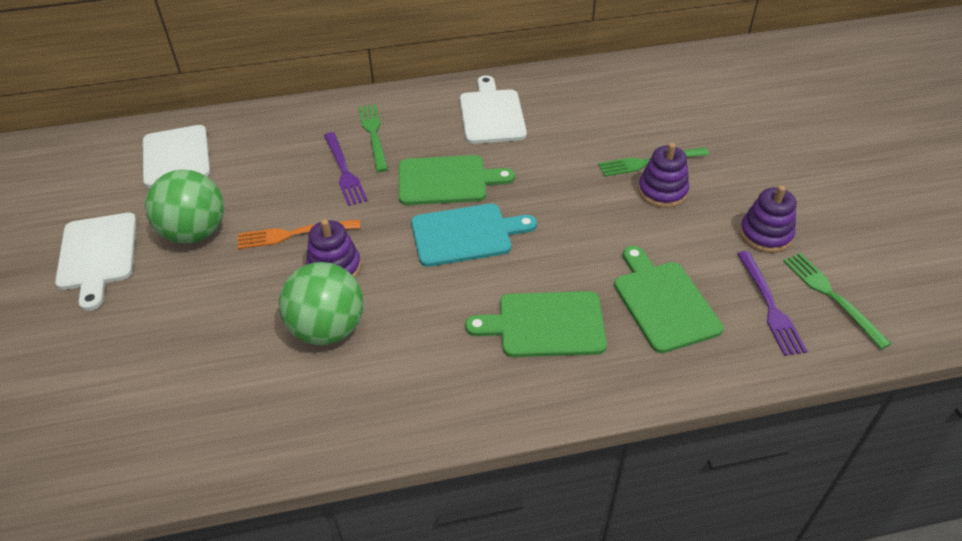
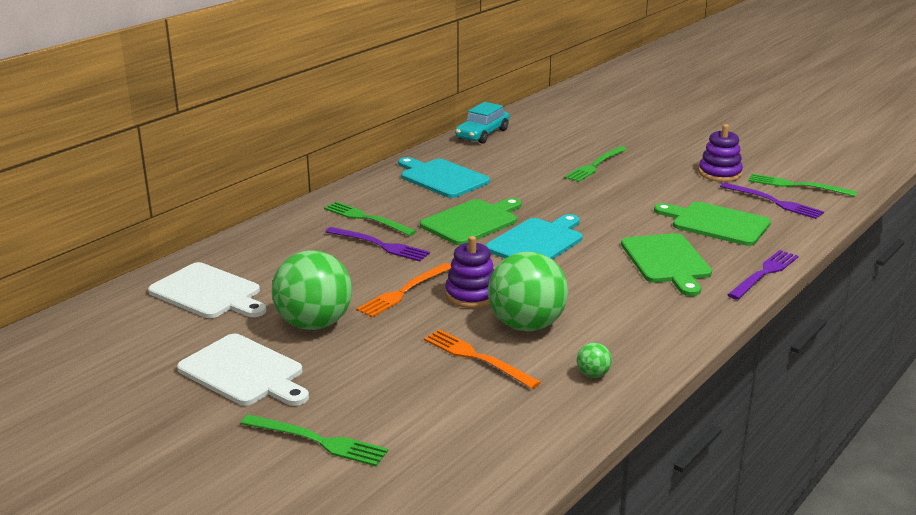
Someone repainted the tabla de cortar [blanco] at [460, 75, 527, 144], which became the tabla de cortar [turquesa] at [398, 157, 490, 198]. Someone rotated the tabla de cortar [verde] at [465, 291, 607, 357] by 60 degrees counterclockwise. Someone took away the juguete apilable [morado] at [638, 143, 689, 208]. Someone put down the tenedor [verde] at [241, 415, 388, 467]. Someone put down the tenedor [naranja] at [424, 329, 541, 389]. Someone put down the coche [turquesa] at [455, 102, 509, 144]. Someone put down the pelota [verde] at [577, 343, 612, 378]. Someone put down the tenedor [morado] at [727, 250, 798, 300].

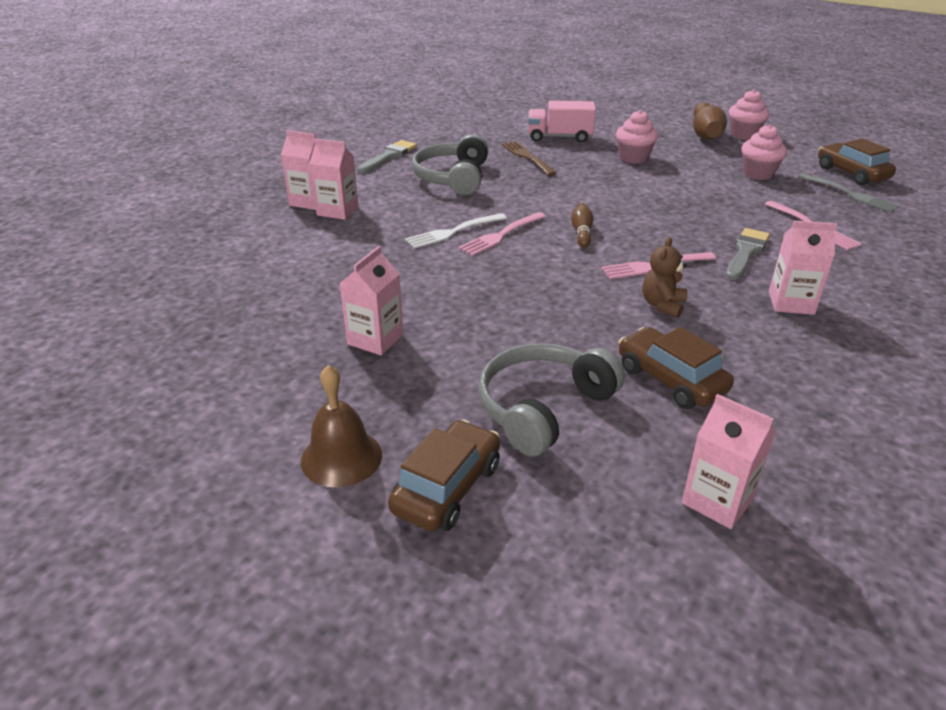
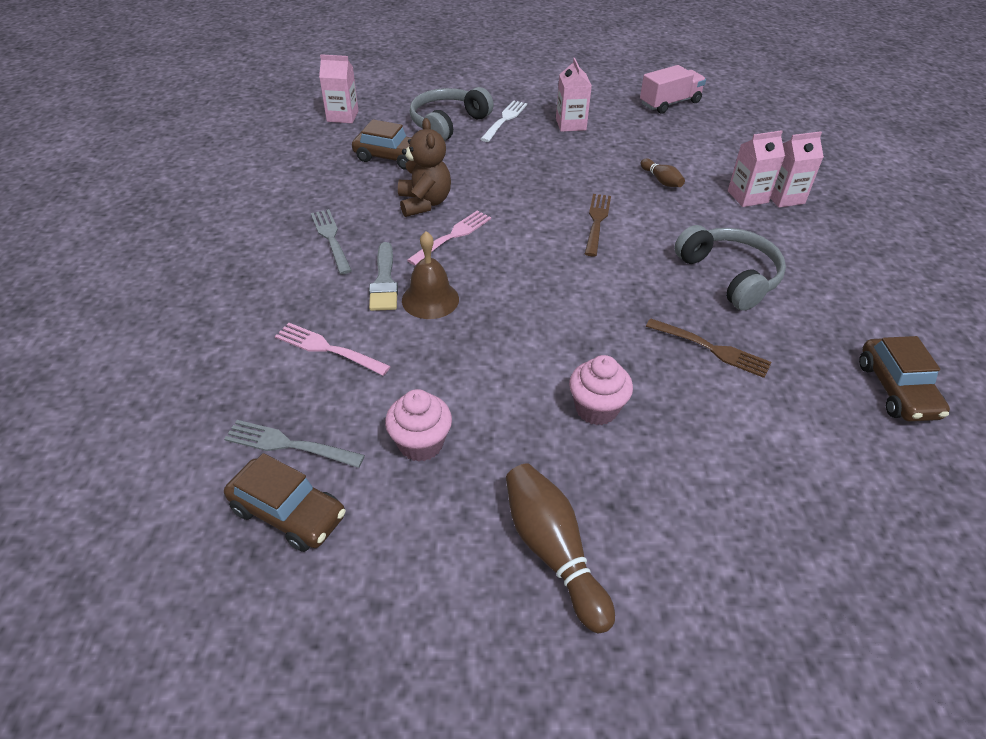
Someone carried the campana [marrón] from [301, 365, 382, 488] to [402, 231, 459, 319]. Someone took away the pincel [gris] at [358, 140, 417, 173]. Someone carried the coche [marrón] from [388, 420, 500, 531] to [859, 336, 950, 422]. Someone carried the tenedor [blanco] from [405, 213, 507, 249] to [481, 100, 527, 142]. Someone repainted the tenedor [rosa] at [458, 212, 546, 256], which became the tenedor [marrón] at [585, 194, 611, 257]. Someone rotated the auriculares [gris] at [478, 343, 625, 457] by 150 degrees counterclockwise. Someone carried the camión [rosa] from [528, 101, 596, 143] to [640, 65, 706, 114]. Someone carried the bolo [marrón] from [571, 203, 594, 248] to [641, 158, 685, 187]. Someone scaled the osito [marrón] at [643, 237, 687, 318] by 1.50. Someone took away the magdalena [rosa] at [729, 89, 769, 140]. Someone swapped the cartón de leche [rosa] at [769, 221, 837, 315] for the tenedor [gris] at [311, 209, 352, 274].

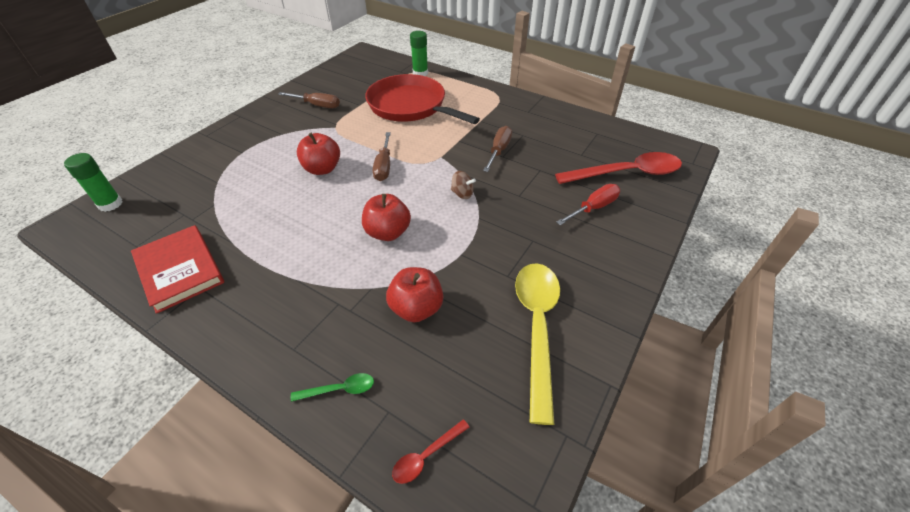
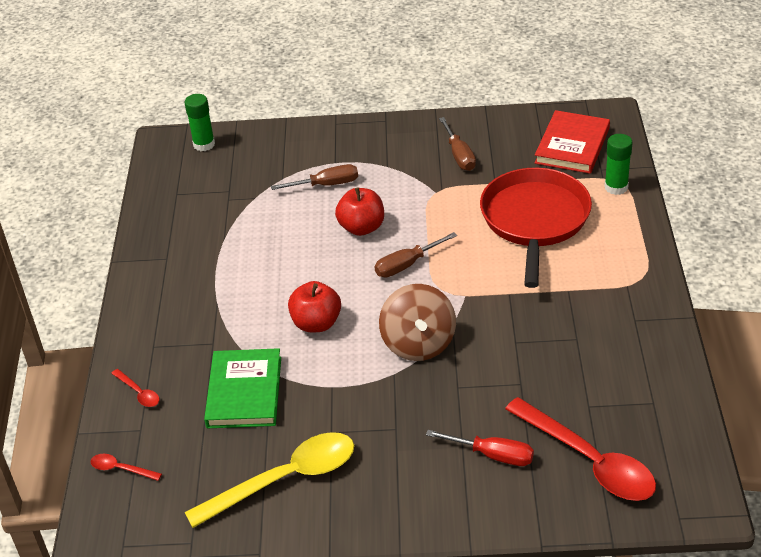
Someone carried the libro [rojo] from [131, 225, 224, 314] to [535, 110, 610, 174]. Someone repainted the cuchara [verde] at [291, 373, 374, 402], which became the cuchara [rojo] at [111, 369, 159, 407]. Someone swapped the manzana [rojo] at [386, 267, 443, 322] for the libro [verde] at [204, 348, 281, 428]. Someone scaled the peonza [marrón] at [451, 171, 476, 199] by 2.13. Someone carried the destornillador [marrón] from [483, 126, 512, 172] to [271, 164, 358, 190].

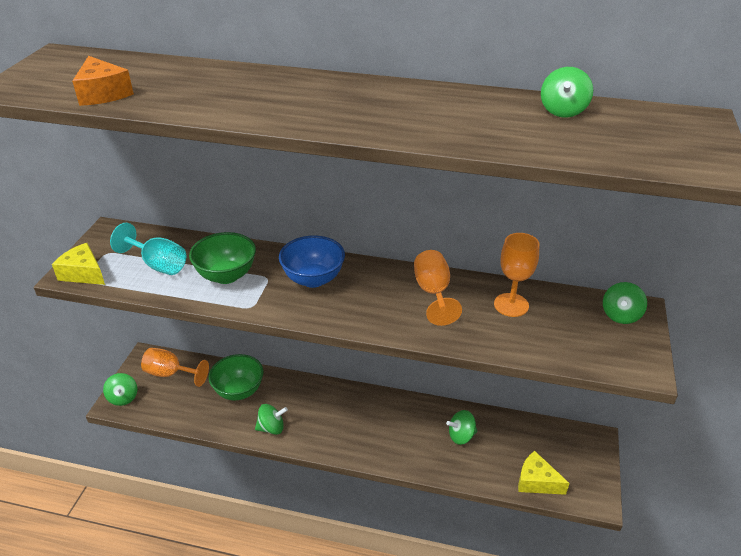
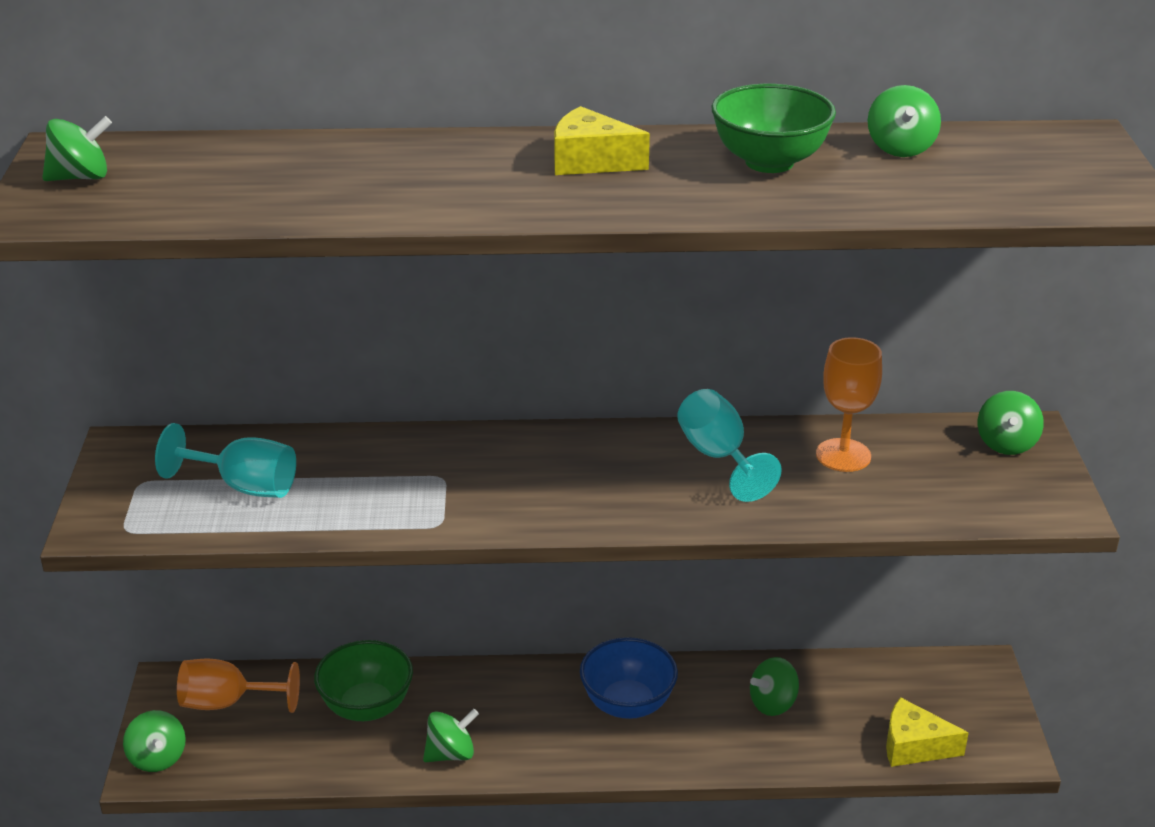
Someone carried the queso [amarillo] from [52, 243, 105, 285] to [554, 106, 650, 175]. Someone took away the queso [naranja] at [72, 56, 134, 106]. Someone carried the cuenco [verde] from [189, 232, 256, 284] to [711, 83, 836, 173]. Someone carried the cuenco [azul] from [279, 235, 345, 288] to [580, 637, 678, 719]. Someone repainted the copa [naranja] at [414, 250, 462, 326], which became the copa [turquesa] at [677, 389, 782, 502]. Someone put down the peonza [verde] at [42, 116, 112, 181].

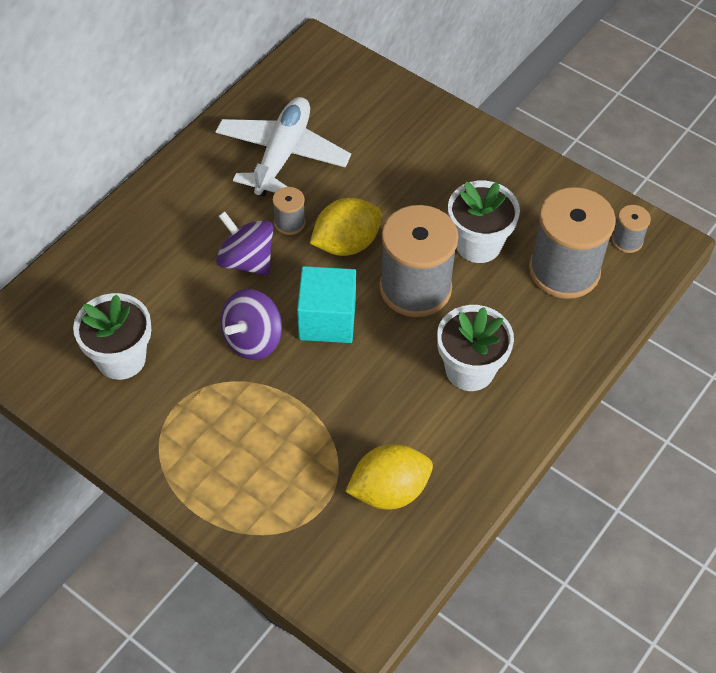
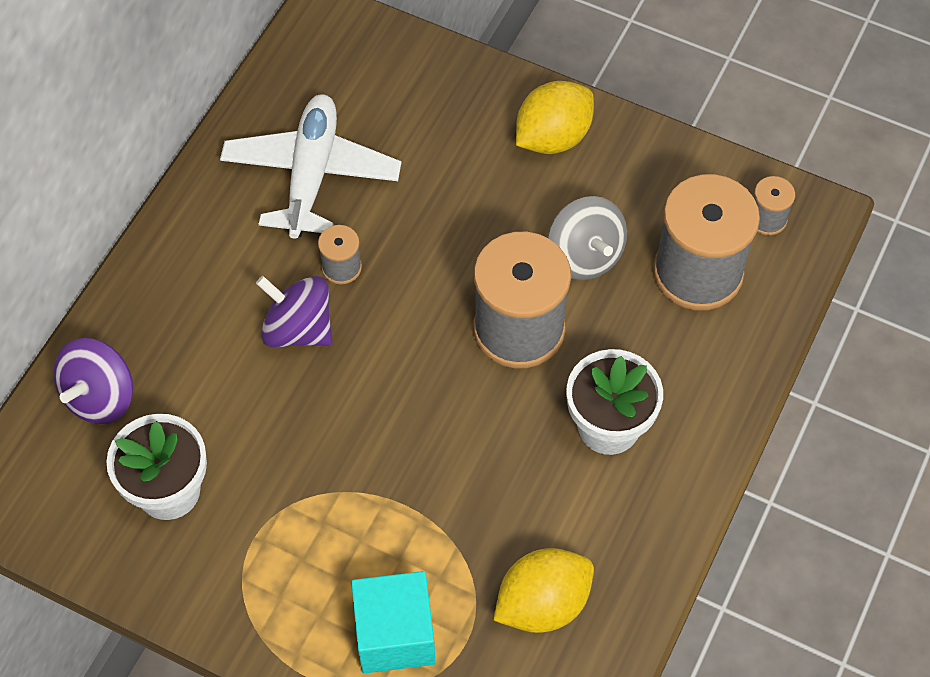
Someone carried the peonza [morado] from [220, 289, 282, 360] to [53, 338, 133, 424]. Someone carried the cubo [turquesa] from [297, 266, 356, 343] to [351, 571, 435, 674]. Someone carried the limón [amarillo] from [310, 198, 382, 256] to [516, 81, 594, 154]. Someone swapped the maceta [blanco] at [448, 181, 520, 263] for the peonza [gris] at [548, 196, 627, 280].

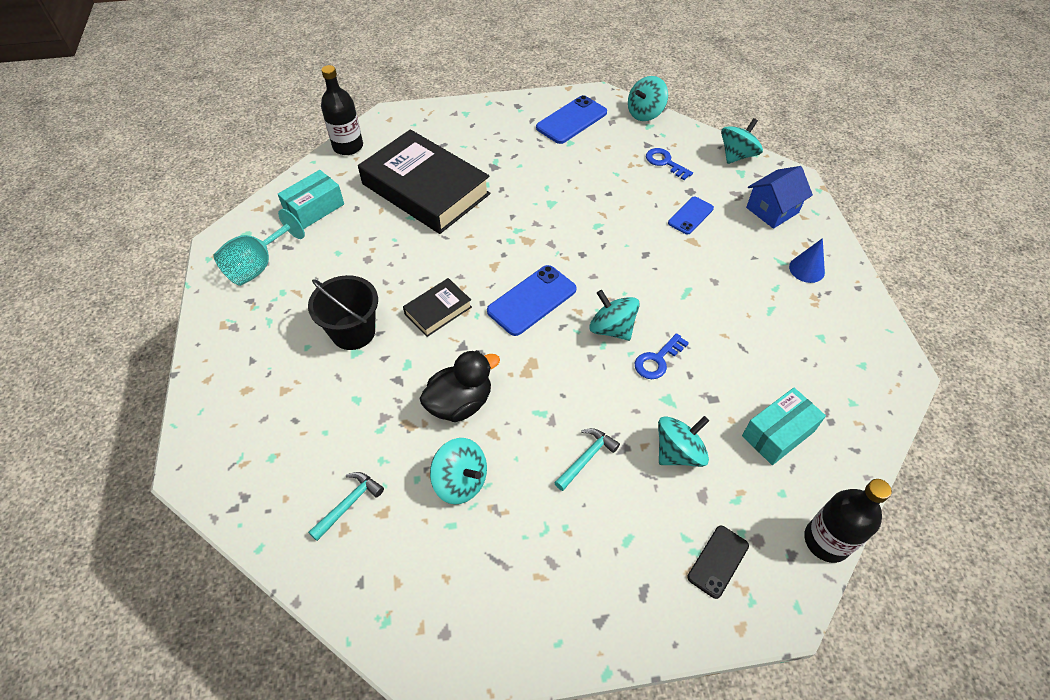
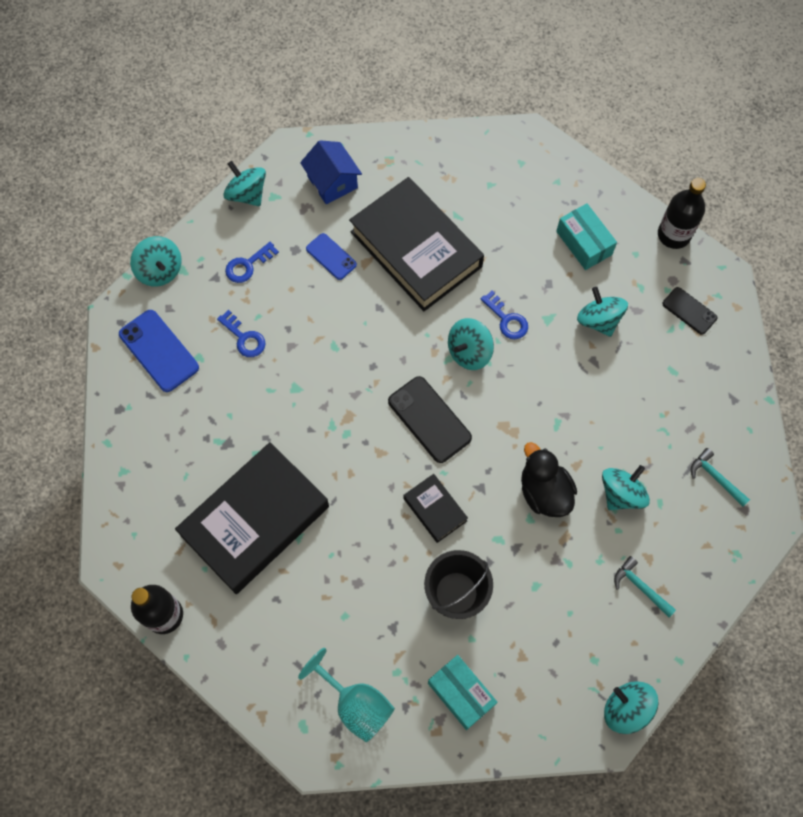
Someone carried the caja [turquesa] from [278, 170, 344, 229] to [428, 655, 498, 730]. Someone repainted the móvil [azul] at [487, 265, 577, 336], which became the móvil [negro] at [388, 376, 472, 463]. Someone carried the martillo [turquesa] from [554, 428, 620, 491] to [691, 448, 750, 507]. Someone took away the cono [azul] at [789, 238, 825, 283]. Someone put down the llave [azul] at [217, 310, 266, 357]. Someone put down the libro [negro] at [349, 177, 484, 311]. Someone put down the peonza [turquesa] at [604, 681, 659, 734].

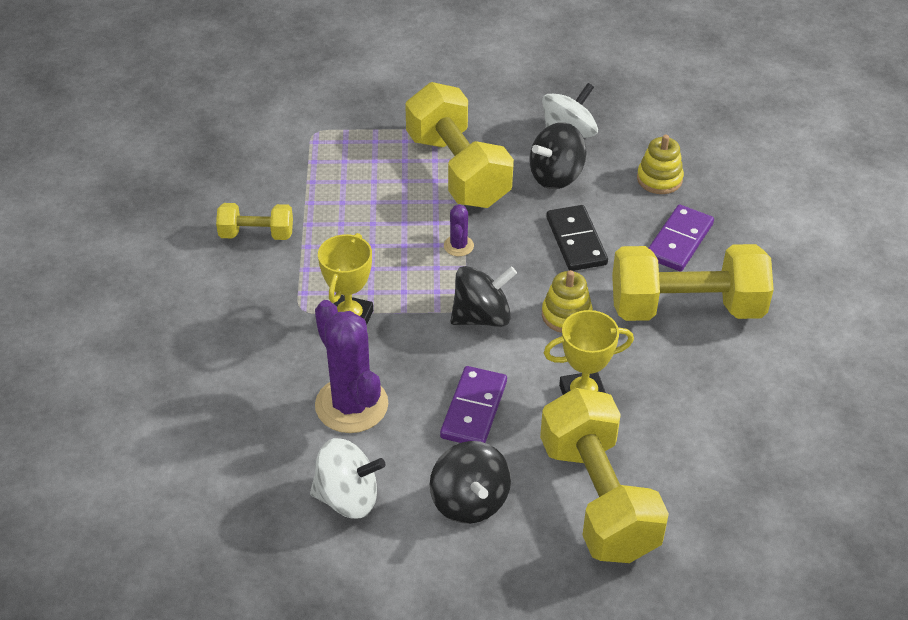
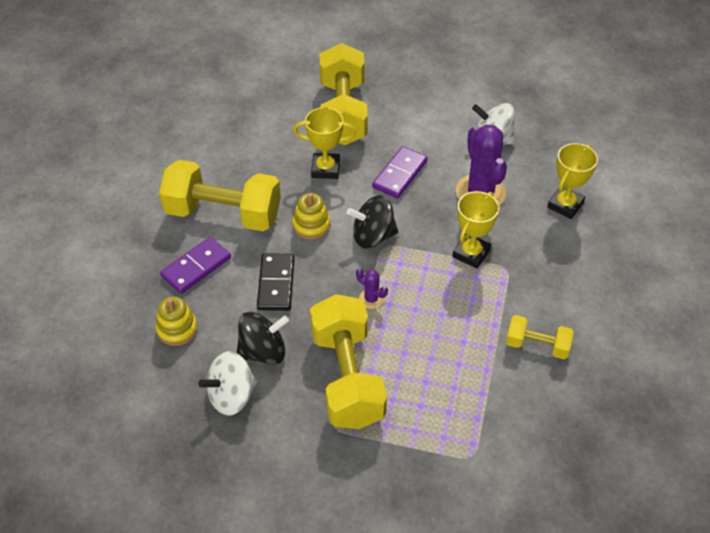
Someone took away the peonza [negro] at [430, 441, 511, 524]. Someone rotated the cactus [morado] at [444, 204, 474, 256] by 75 degrees counterclockwise. Someone put down the trofeo [amarillo] at [547, 143, 598, 219].

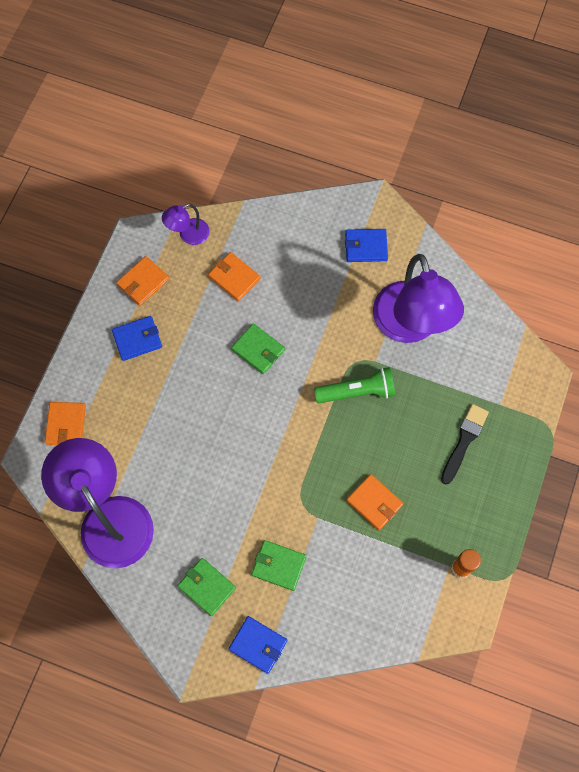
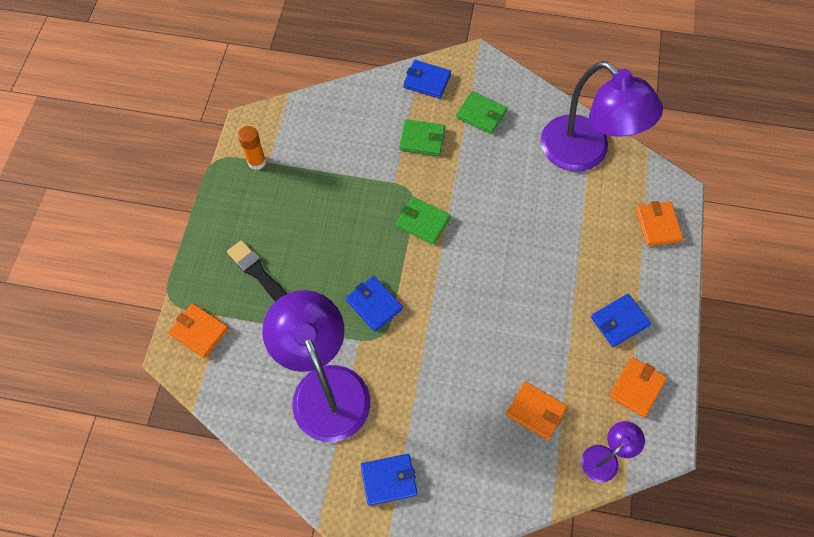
Someone carried the cartera [verde] from [231, 323, 285, 374] to [396, 197, 451, 245]. Someone swapped the lámpara de mano [verde] at [314, 367, 395, 403] for the cartera [azul] at [346, 276, 403, 332]. Someone carried the cartera [naranja] from [346, 474, 403, 530] to [168, 303, 229, 358]. Someone rotated the pincel [negro] at [441, 404, 489, 484] by 120 degrees clockwise.

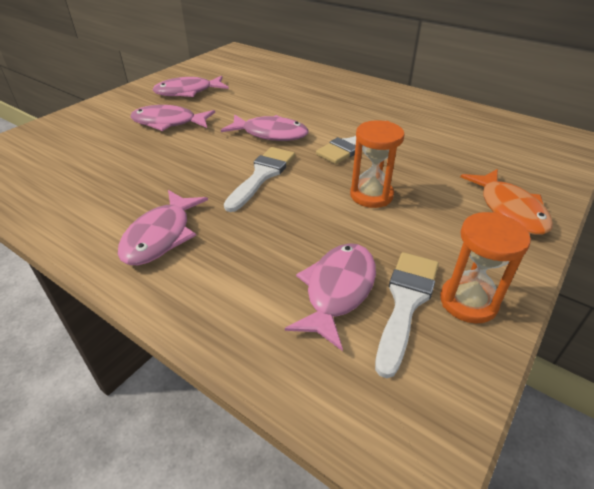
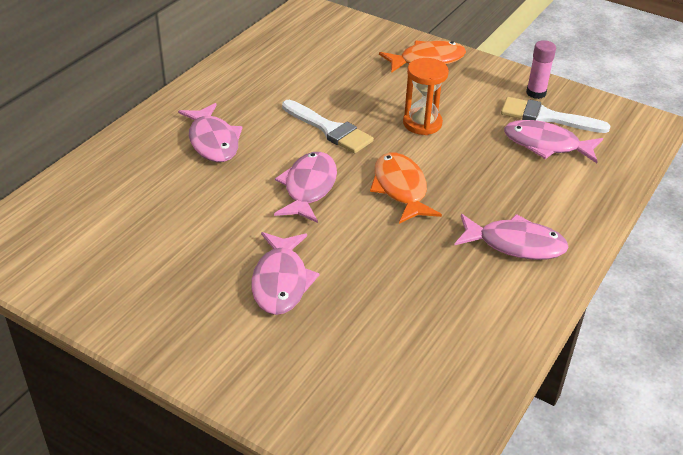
Someone carried the pez [rosa] from [153, 76, 229, 97] to [178, 103, 243, 162]. Someone swapped the pincel [blanco] at [224, 147, 295, 212] for the pez [naranja] at [370, 152, 442, 224]. Someone swapped the reloj de arena [naranja] at [440, 212, 531, 324] for the barra de pegamento [rosa] at [526, 40, 556, 99].

